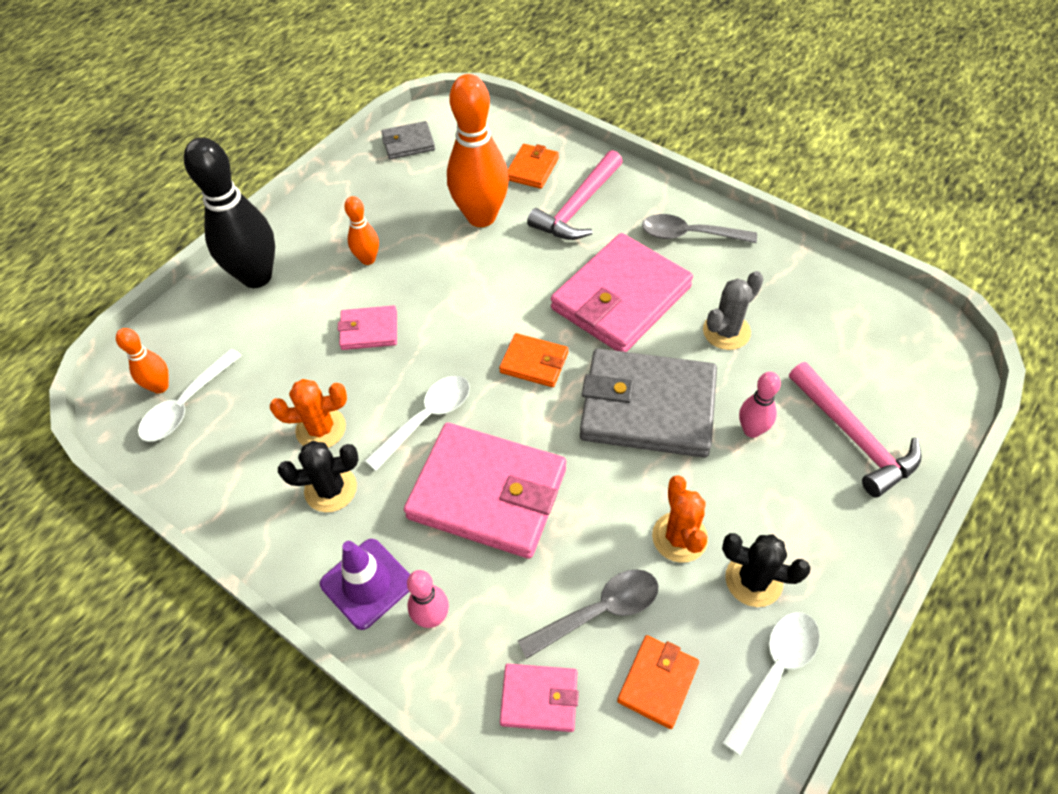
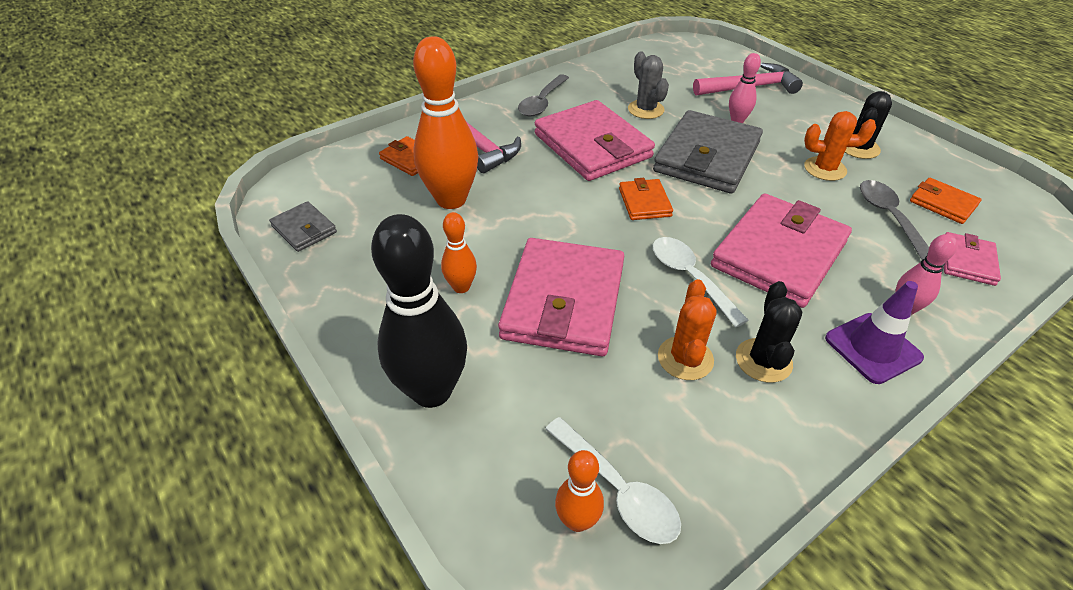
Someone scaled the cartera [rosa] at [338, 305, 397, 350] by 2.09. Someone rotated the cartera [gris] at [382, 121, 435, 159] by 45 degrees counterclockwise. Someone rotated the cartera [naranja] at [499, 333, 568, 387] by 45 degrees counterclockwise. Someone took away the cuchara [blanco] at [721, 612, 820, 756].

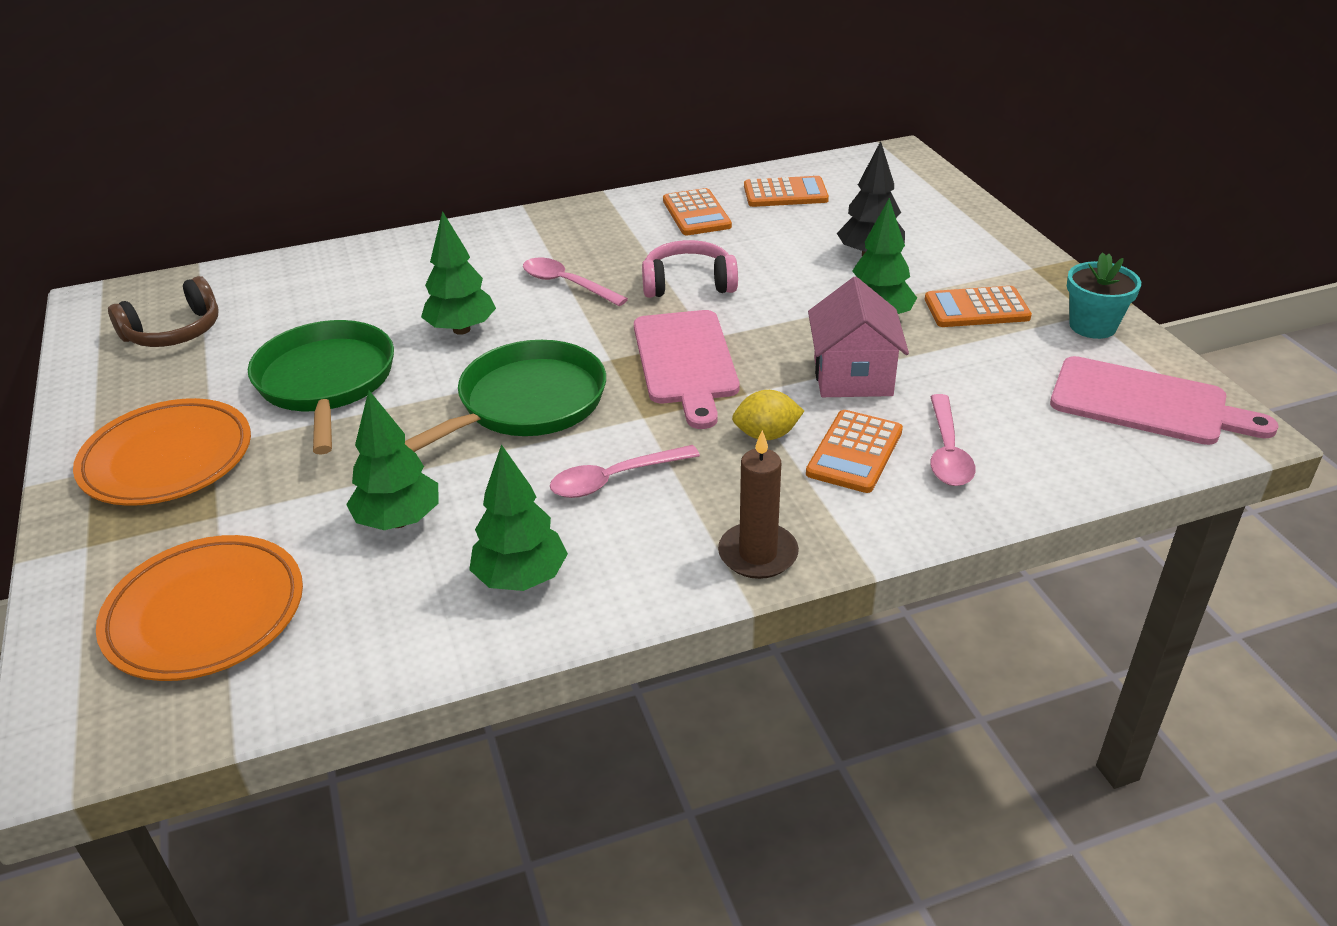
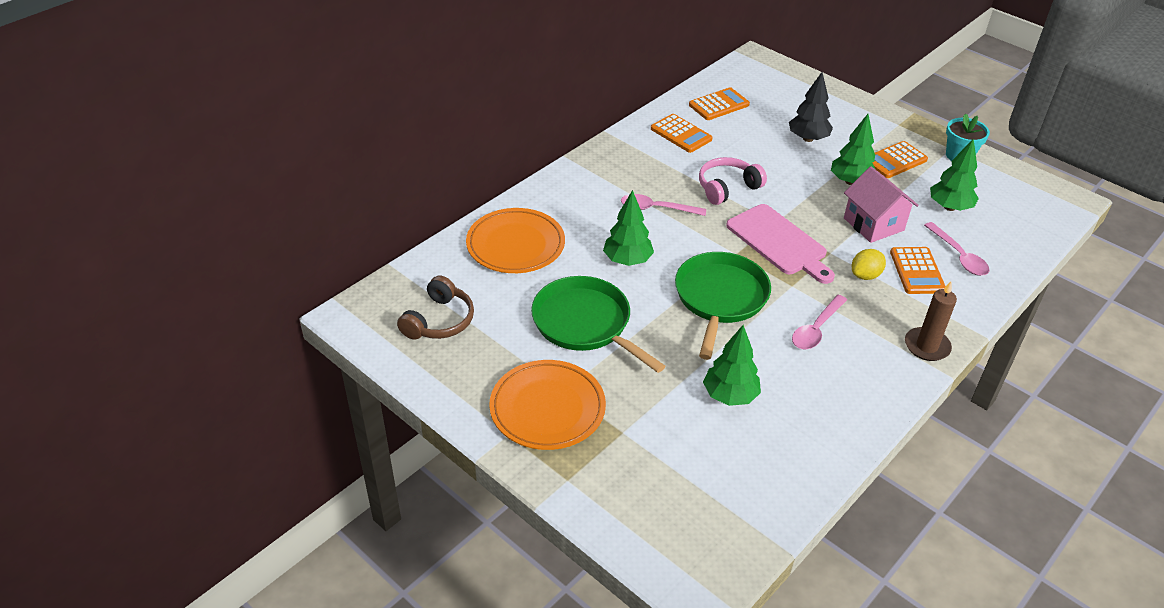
Someone carried the plato [naranja] from [96, 535, 303, 681] to [466, 208, 565, 273]. Someone carried the árbol [verde] from [469, 444, 568, 591] to [930, 138, 979, 211]. Someone took away the tabla de cortar [rosa] at [1050, 356, 1279, 445].

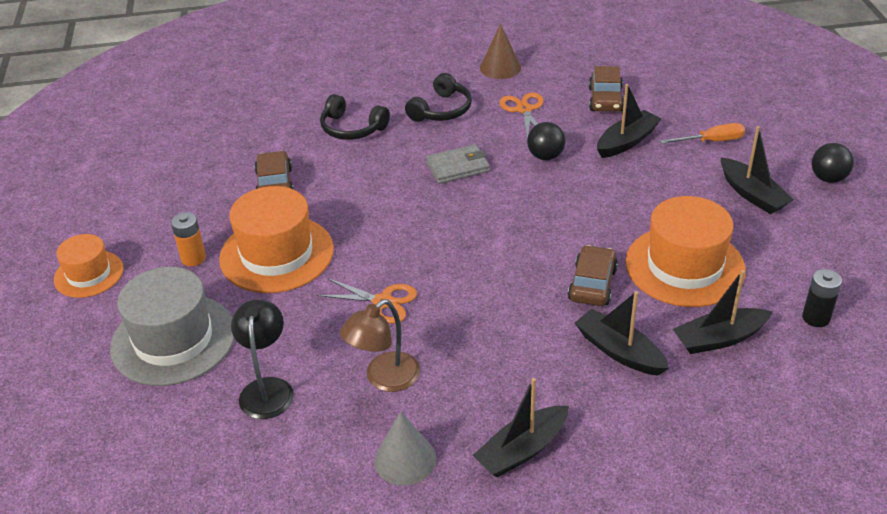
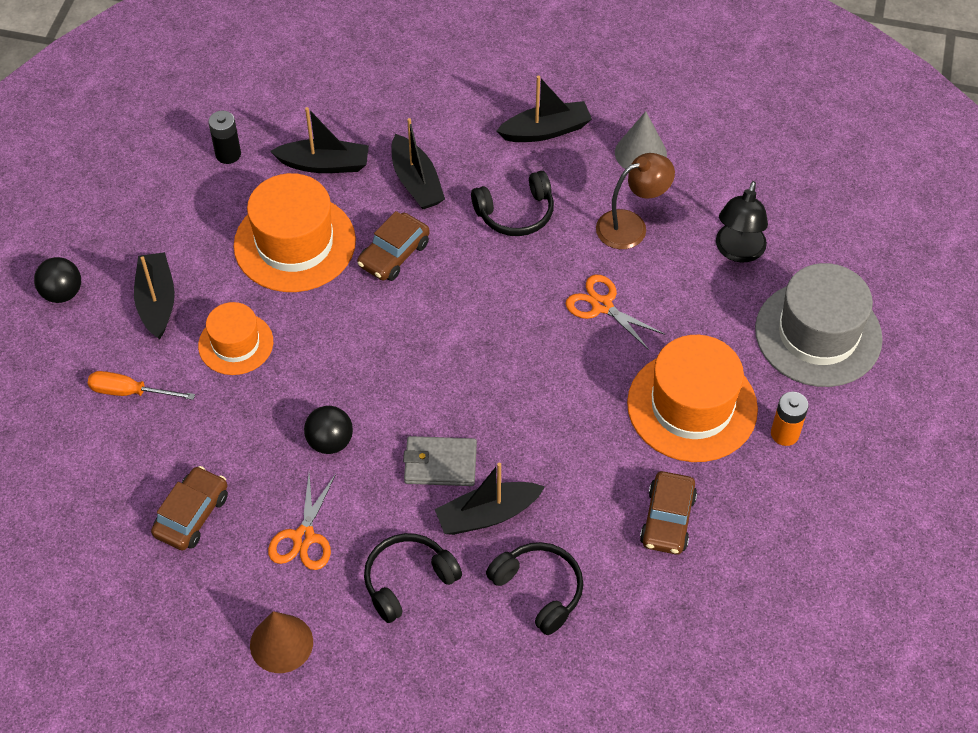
Someone carried the sombrero [naranja] from [54, 234, 123, 298] to [198, 302, 273, 375]. Someone carried the barco [negro] from [597, 84, 662, 158] to [435, 463, 545, 535]. Someone put down the auriculares [negro] at [471, 171, 554, 236].

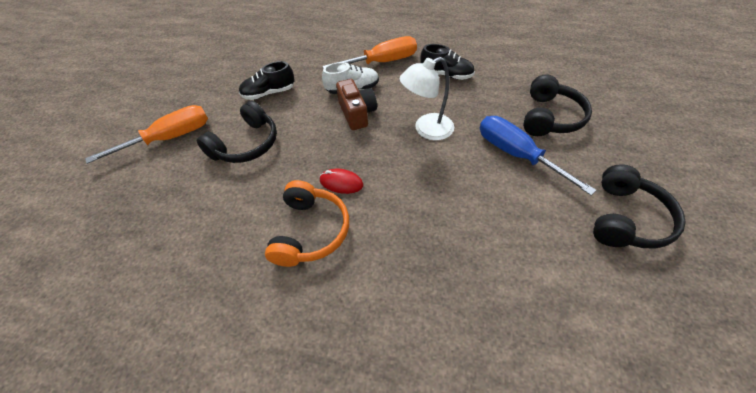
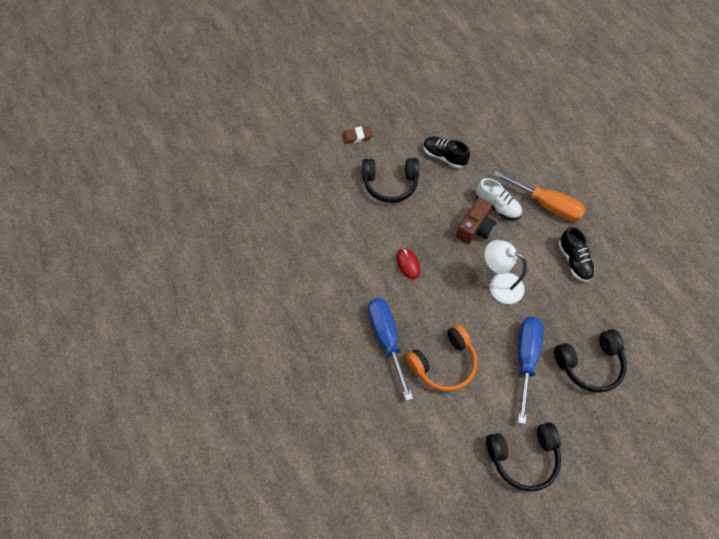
Someone swapped the destornillador [naranja] at [85, 105, 208, 164] for the goma de borrar [marrón] at [342, 126, 373, 144]. Someone carried the auriculares [naranja] from [265, 180, 349, 267] to [406, 324, 477, 392]. Someone put down the destornillador [azul] at [368, 298, 413, 401].

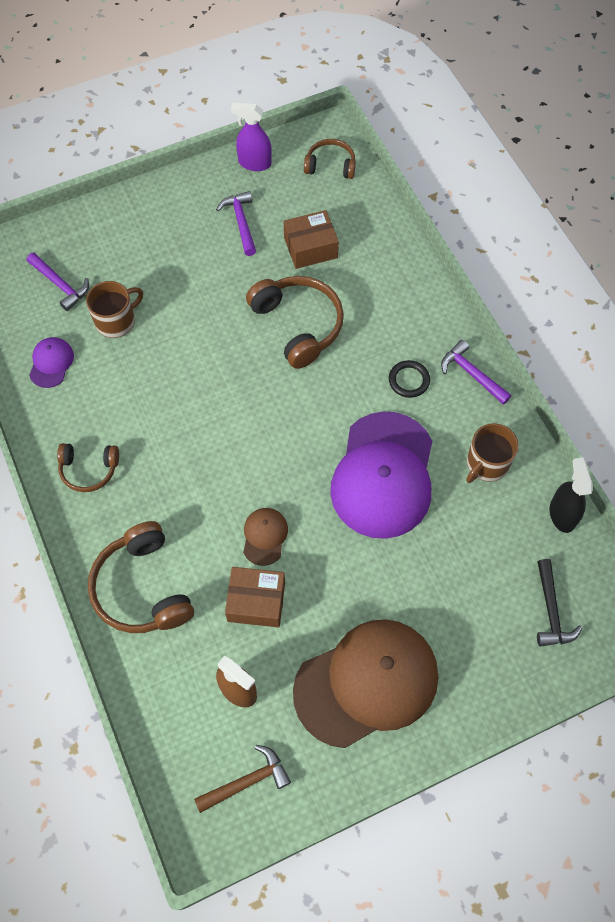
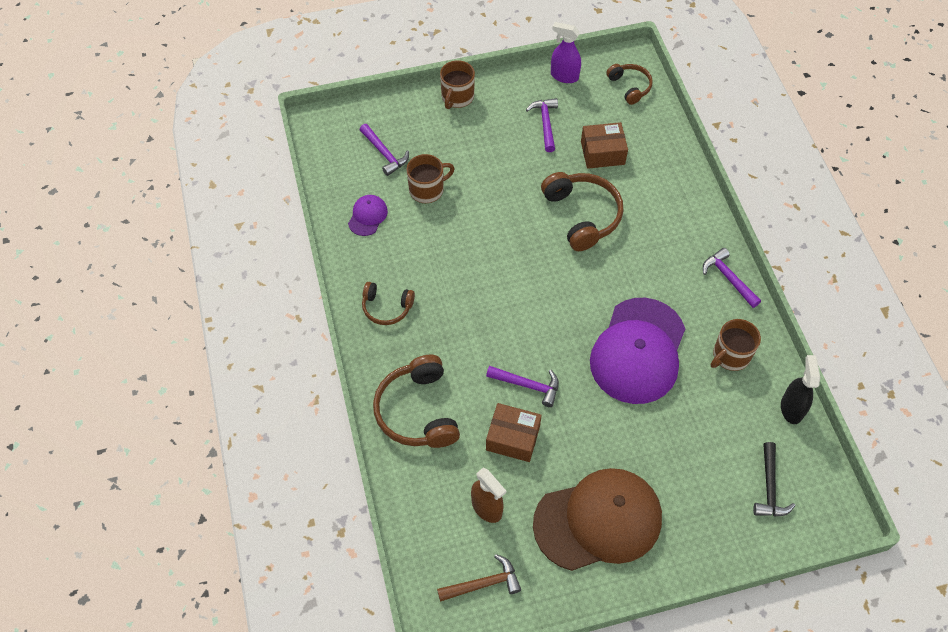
Someone swapped the gorra [marrón] at [243, 508, 288, 566] for the martillo [morado] at [486, 366, 559, 407]. Someone rotated the auriculares [marrón] at [304, 139, 356, 179] by 45 degrees clockwise. Someone took away the anillo [negro] at [389, 360, 430, 398]. Someone put down the taza [marrón] at [440, 60, 475, 109].

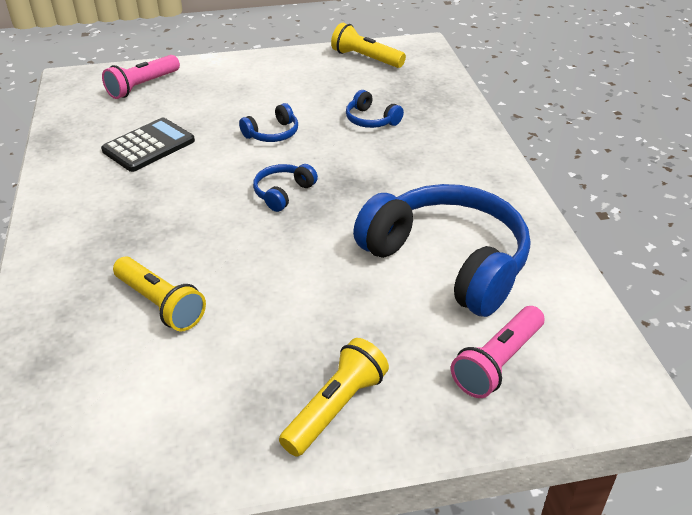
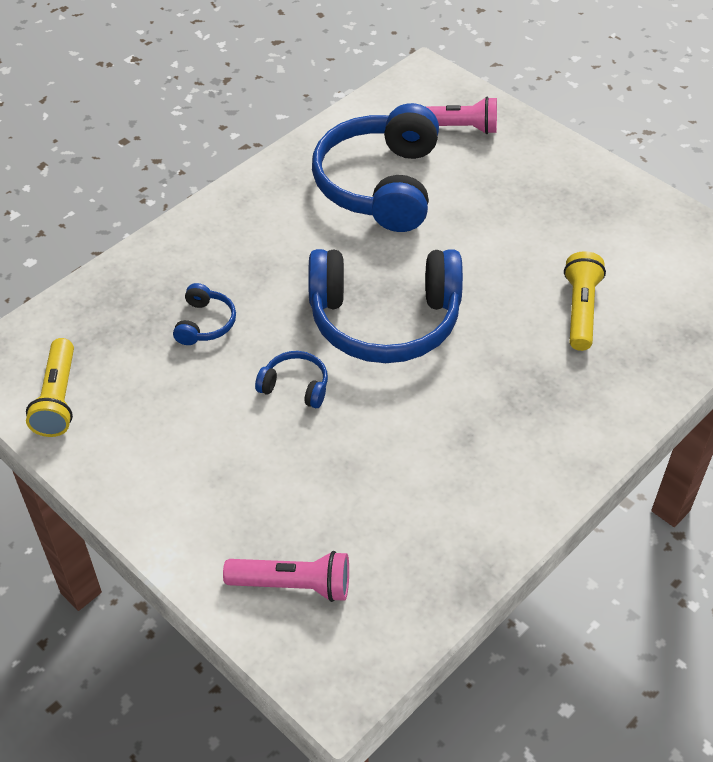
Someone took away the calculadora [negro] at [101, 118, 195, 172]. Someone scaled the auriculares [azul] at [253, 164, 318, 212] by 2.36. Someone took away the lámpara de mano [amarillo] at [279, 338, 389, 457].

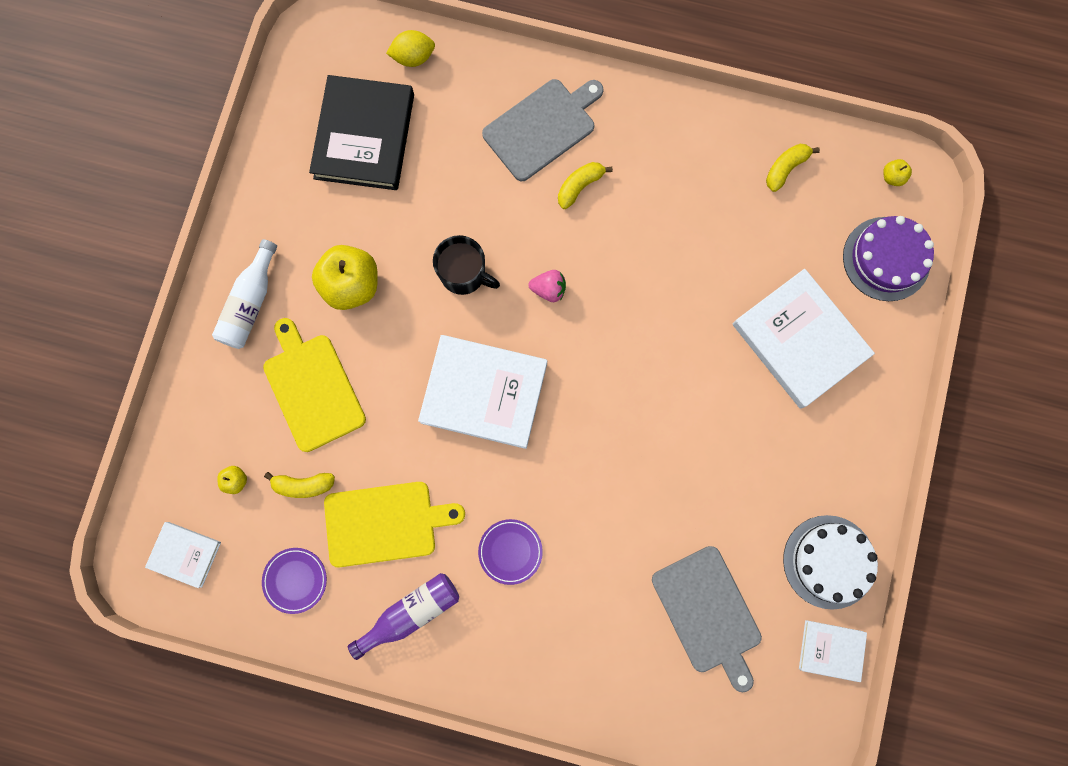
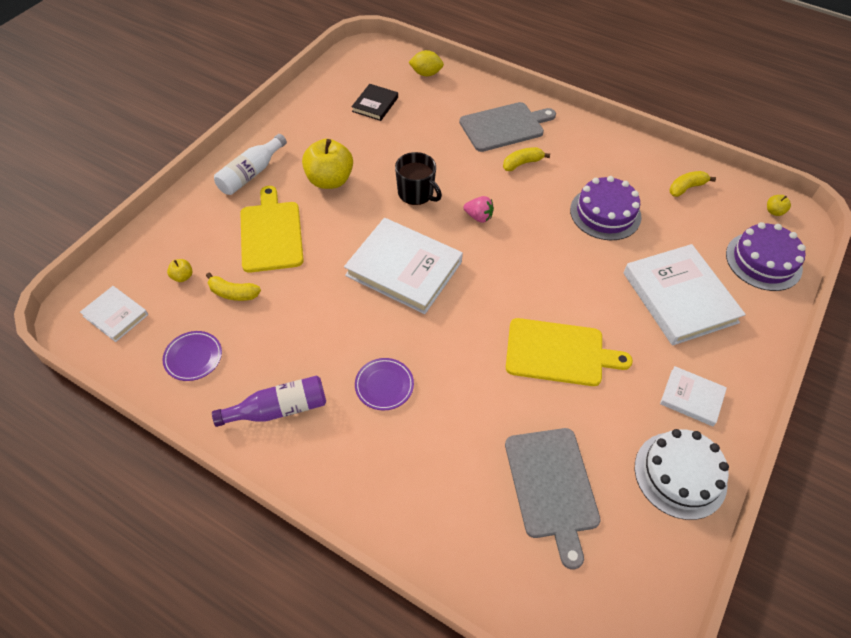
Someone scaled the libro [negro] at [309, 75, 414, 190] by 0.52. Someone carried the tabla de cortar [amarillo] from [324, 482, 465, 567] to [506, 318, 633, 386]. Someone carried the libro [blanco] from [799, 620, 867, 682] to [660, 366, 727, 426]. Someone put down the tarta [morado] at [570, 176, 642, 240].

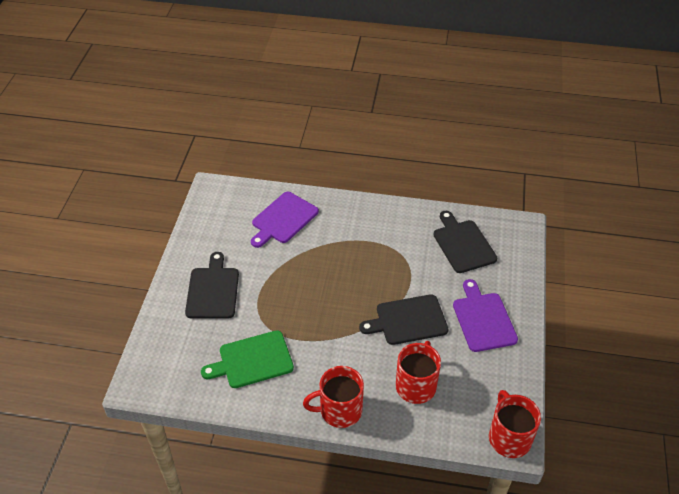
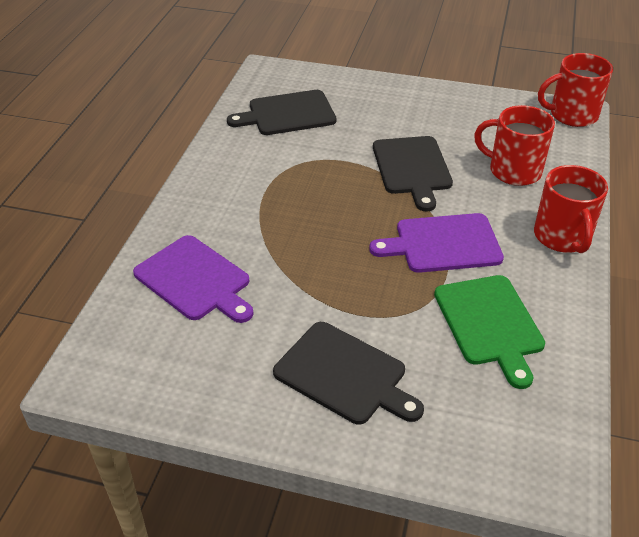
Someone rotated the tabla de cortar [negro] at [185, 252, 239, 319] by 150 degrees counterclockwise. Someone carried the tabla de cortar [morado] from [453, 279, 518, 352] to [369, 213, 504, 273].

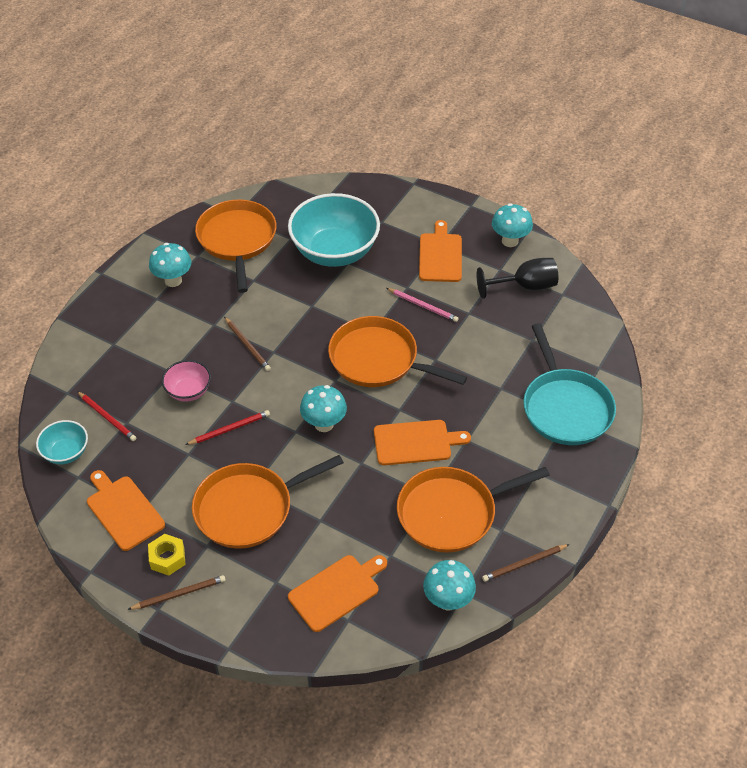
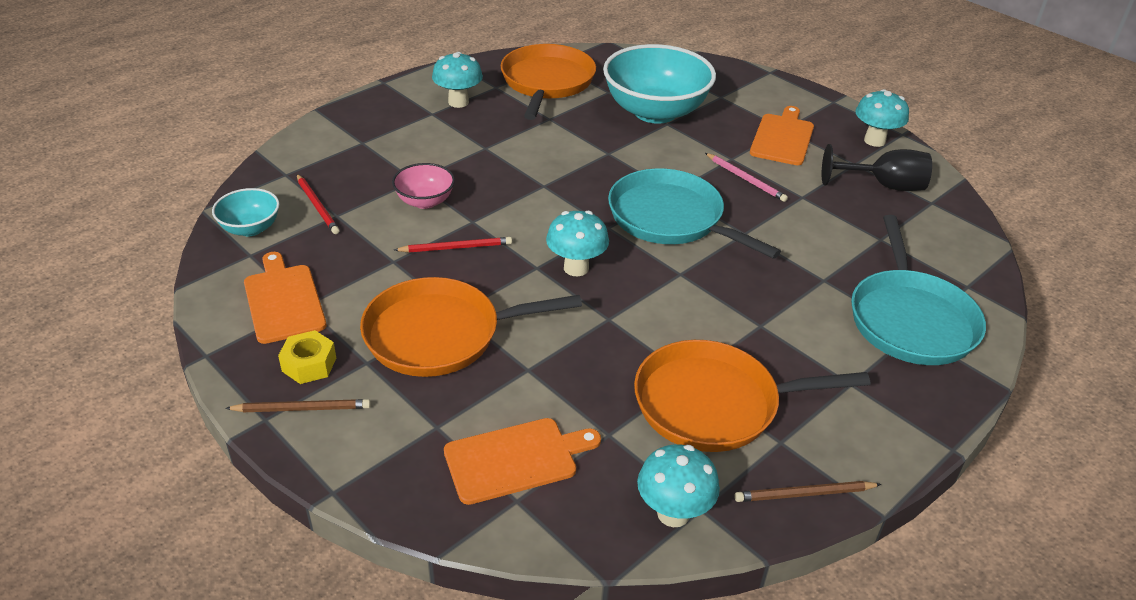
Someone took away the lápiz [marrón] at [224, 317, 271, 371]. Someone repainted the sartén [naranja] at [328, 316, 467, 387], which became the sartén [turquesa] at [608, 168, 781, 259]. Someone took away the tabla de cortar [naranja] at [374, 420, 471, 465].

